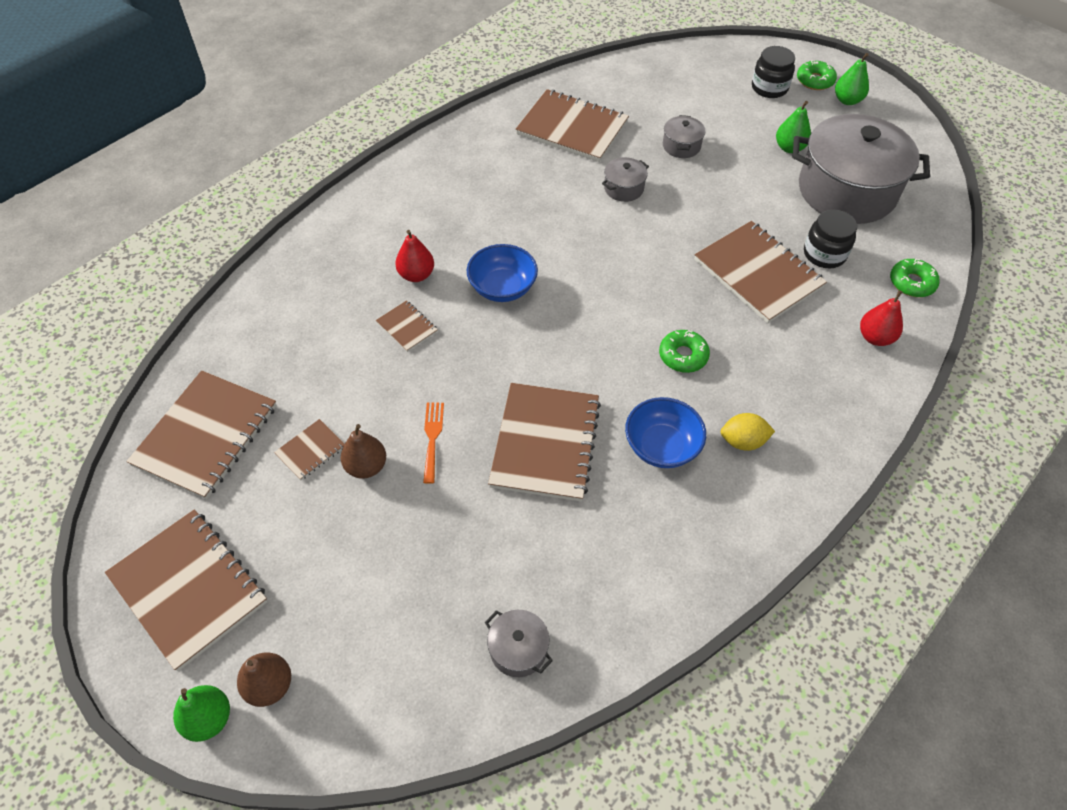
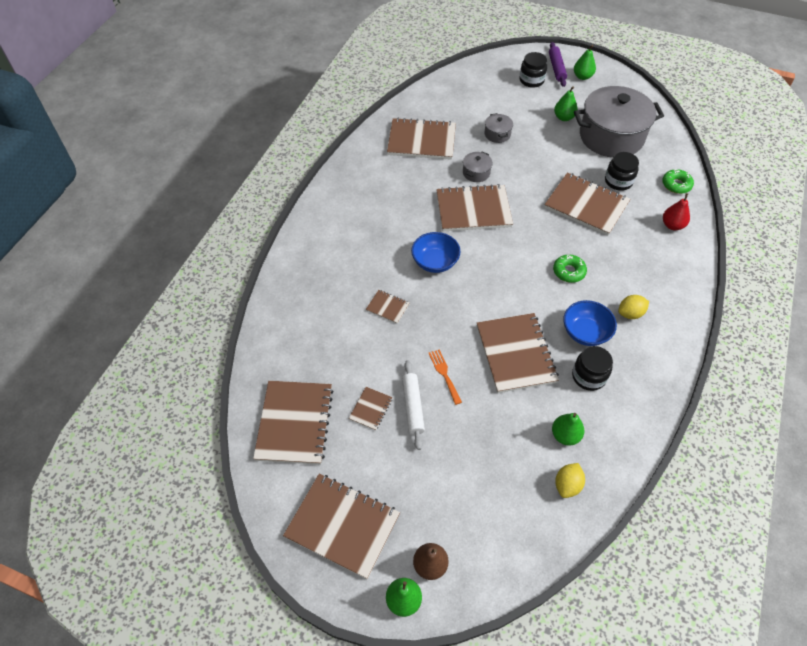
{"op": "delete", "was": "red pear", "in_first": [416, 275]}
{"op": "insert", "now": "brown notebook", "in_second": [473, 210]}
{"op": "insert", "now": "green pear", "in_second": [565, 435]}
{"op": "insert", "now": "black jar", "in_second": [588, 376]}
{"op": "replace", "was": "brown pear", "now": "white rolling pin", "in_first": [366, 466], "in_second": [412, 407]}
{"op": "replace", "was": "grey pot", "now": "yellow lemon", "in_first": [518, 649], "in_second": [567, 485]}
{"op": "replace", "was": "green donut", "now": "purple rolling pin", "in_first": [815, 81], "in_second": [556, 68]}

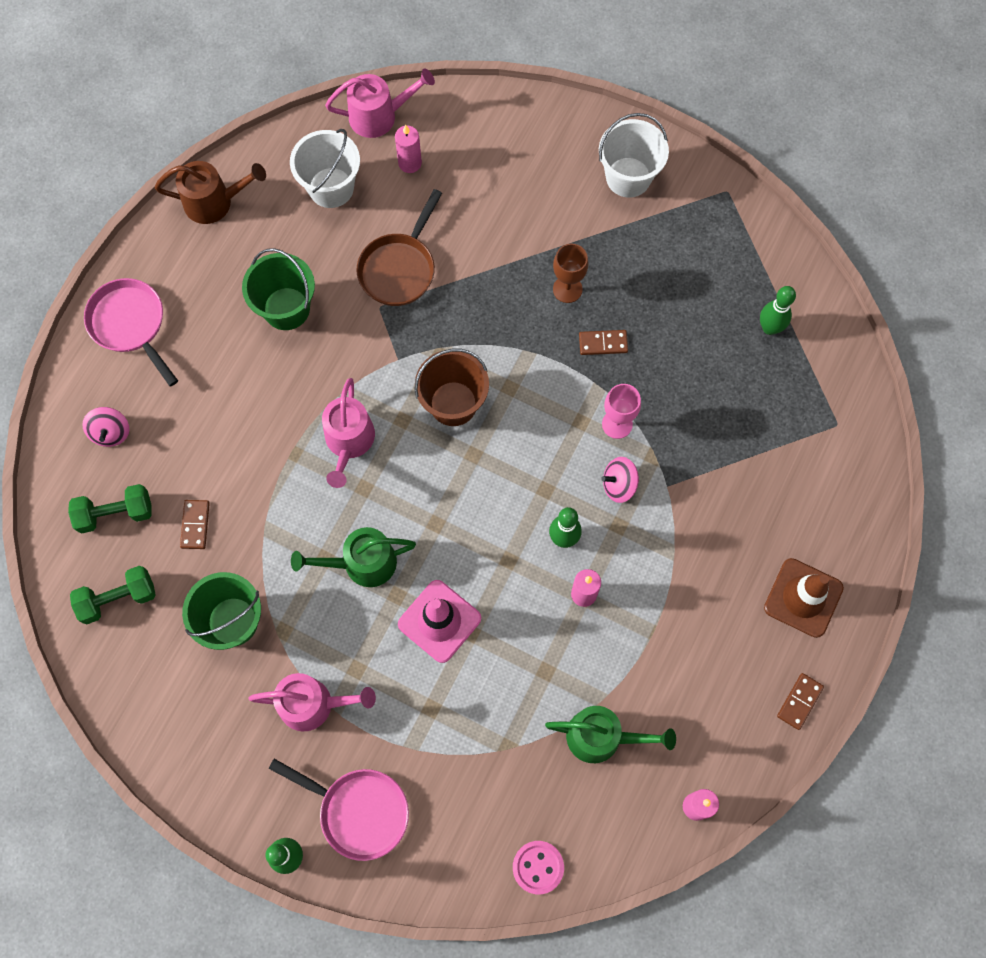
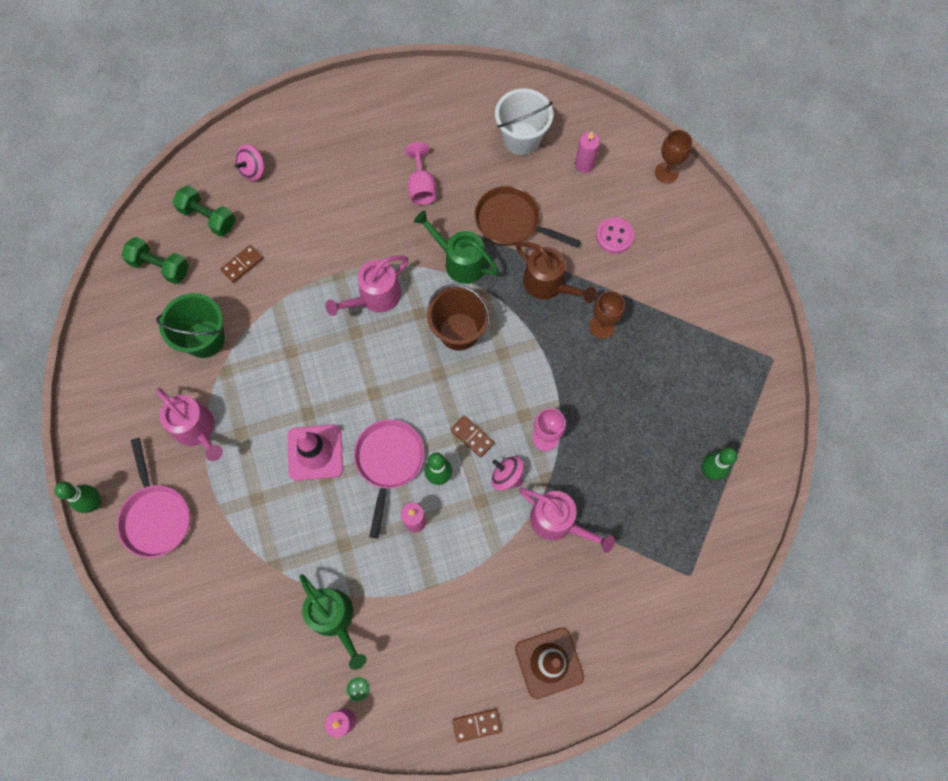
{"op": "delete", "was": "white bucket", "in_first": [628, 177]}
{"op": "insert", "now": "green button", "in_second": [358, 689]}
{"op": "insert", "now": "brown goblet", "in_second": [666, 172]}
{"op": "move", "was": "pink pan", "in_first": [130, 324], "in_second": [389, 462]}
{"op": "move", "was": "brown watering can", "in_first": [214, 202], "in_second": [548, 284]}
{"op": "move", "was": "green watering can", "in_first": [362, 563], "in_second": [460, 261]}
{"op": "move", "was": "pink watering can", "in_first": [379, 116], "in_second": [558, 521]}
{"op": "move", "was": "pink button", "in_first": [538, 867], "in_second": [614, 236]}
{"op": "move", "was": "brown domino", "in_first": [603, 343], "in_second": [472, 437]}
{"op": "replace", "was": "green bucket", "now": "pink goblet", "in_first": [286, 308], "in_second": [421, 187]}
{"op": "rotate", "was": "brown pan", "in_first": [399, 269], "in_second": [511, 222], "clockwise": 45}

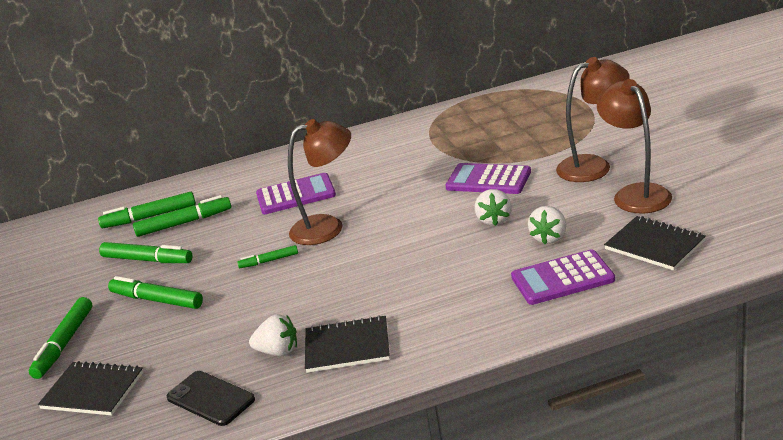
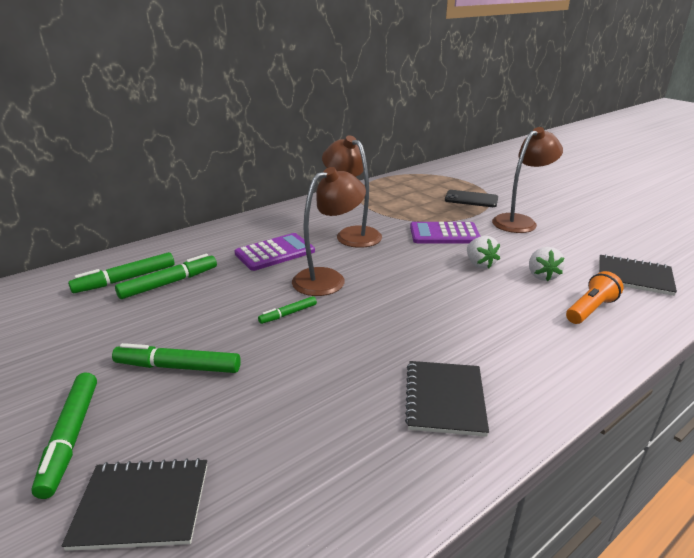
{"op": "delete", "was": "green marker", "in_first": [147, 260]}
{"op": "delete", "was": "white strawberry", "in_first": [278, 351]}
{"op": "move", "was": "black phone", "in_first": [210, 399], "in_second": [471, 199]}
{"op": "move", "was": "brown lamp", "in_first": [636, 193], "in_second": [352, 234]}
{"op": "replace", "was": "purple calculator", "now": "orange flashlight", "in_first": [562, 278], "in_second": [590, 309]}
{"op": "rotate", "was": "black notebook", "in_first": [347, 346], "in_second": [445, 399], "clockwise": -60}

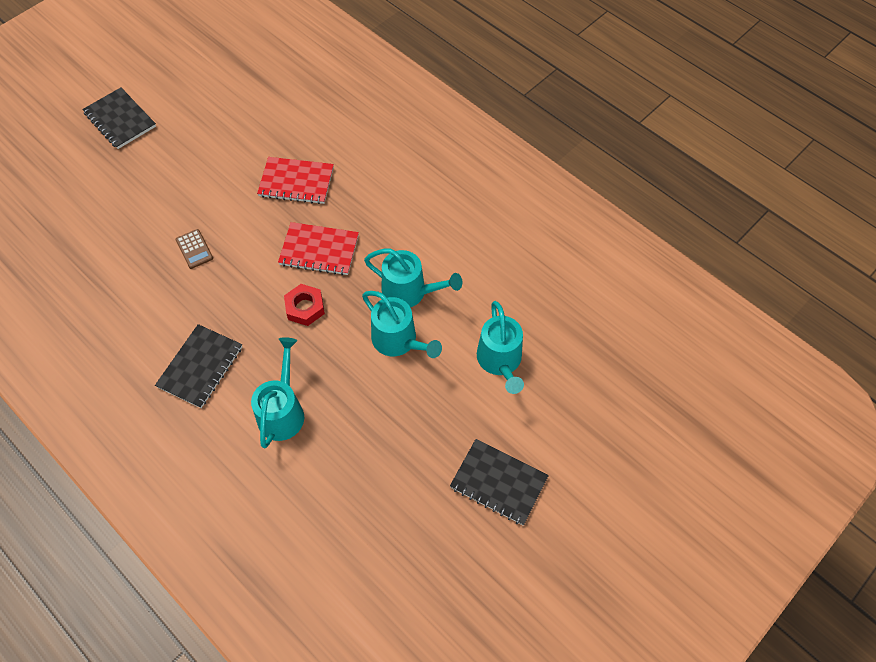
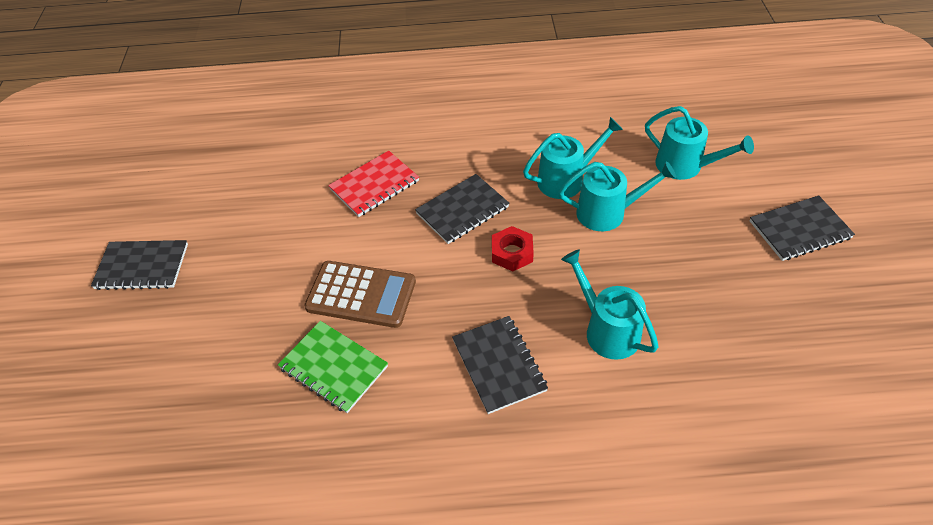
{"op": "insert", "now": "green notebook", "in_second": [334, 367]}
{"op": "recolor", "was": "red notebook", "now": "black notebook", "in_first": [319, 250], "in_second": [462, 210]}
{"op": "resize", "was": "brown calculator", "in_first": [194, 249], "in_second": [361, 294], "ratio": 2.04}

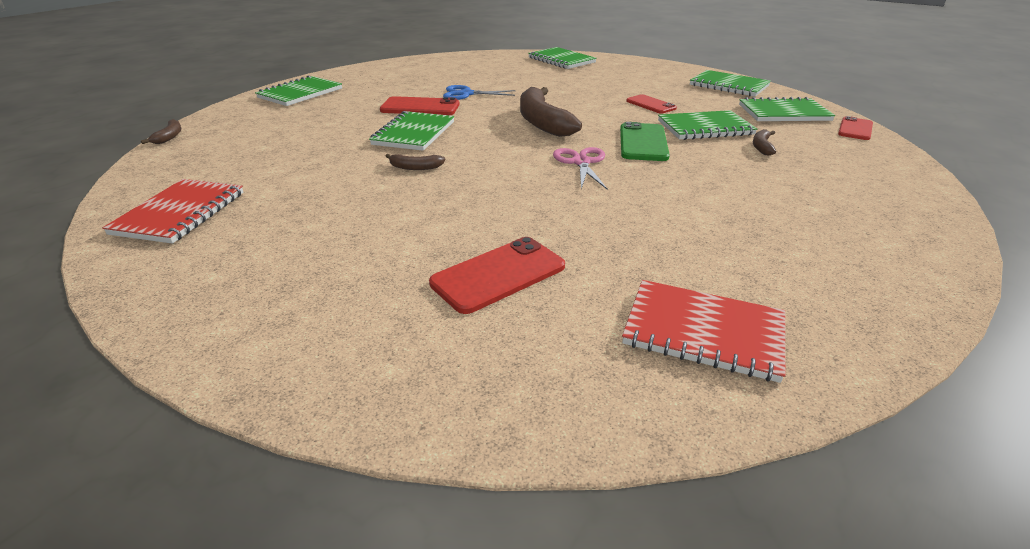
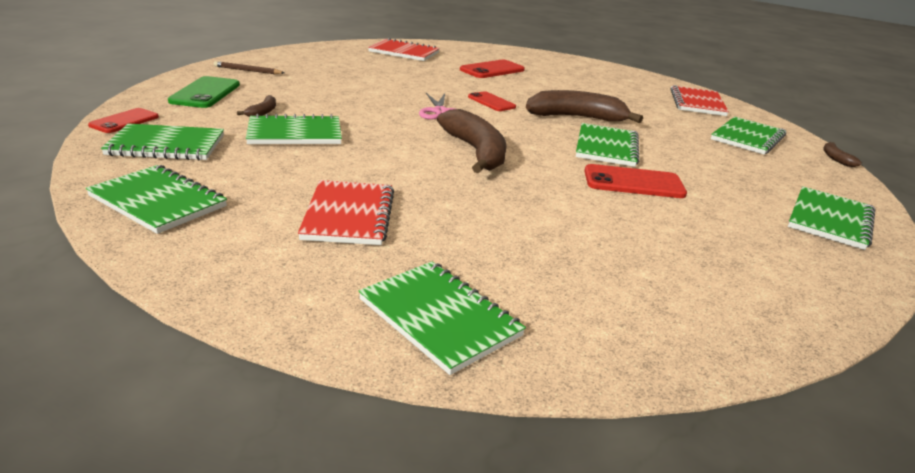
{"op": "delete", "was": "blue scissors", "in_first": [466, 94]}
{"op": "insert", "now": "brown pencil", "in_second": [247, 70]}
{"op": "insert", "now": "red notebook", "in_second": [348, 215]}
{"op": "insert", "now": "green notebook", "in_second": [747, 138]}
{"op": "move", "was": "green phone", "in_first": [643, 142], "in_second": [205, 93]}
{"op": "move", "was": "red phone", "in_first": [650, 104], "in_second": [491, 102]}
{"op": "resize", "was": "brown banana", "in_first": [415, 167], "in_second": [576, 117], "ratio": 2.25}

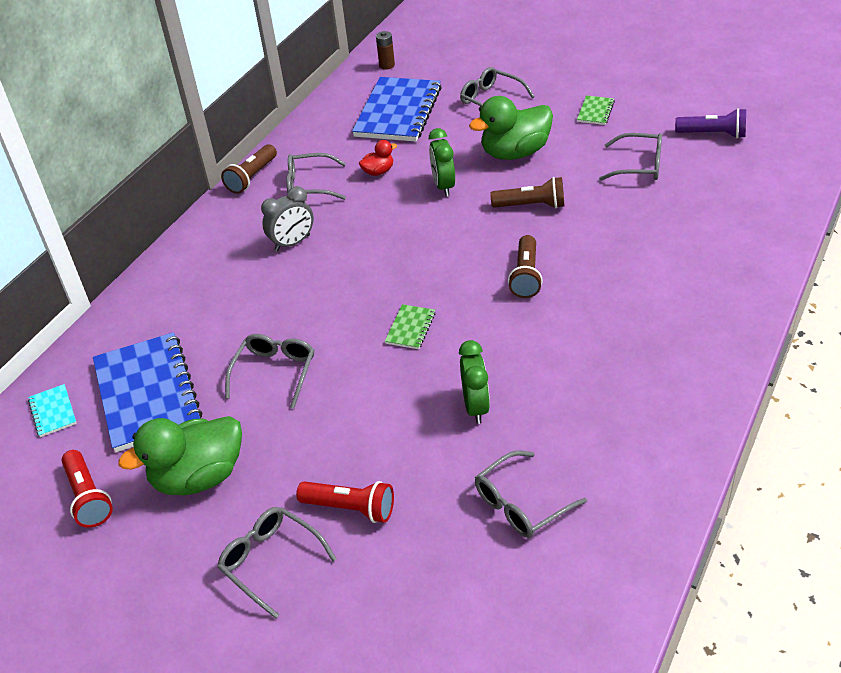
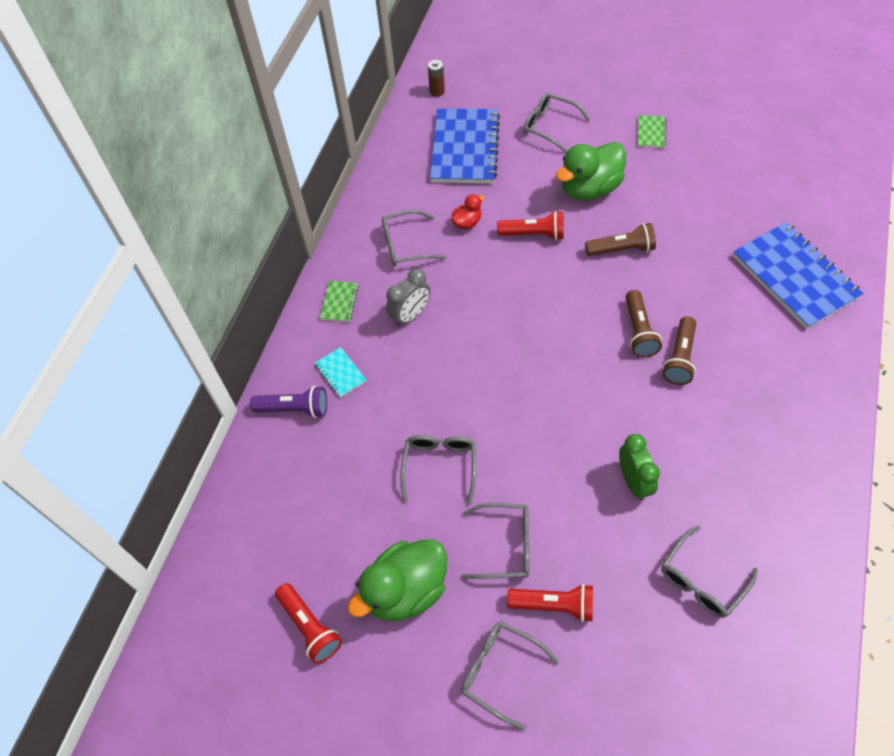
{"op": "move", "was": "turquoise notebook", "in_first": [53, 412], "in_second": [340, 373]}
{"op": "move", "was": "blue notebook", "in_first": [147, 394], "in_second": [794, 277]}
{"op": "move", "was": "brown flashlight", "in_first": [252, 177], "in_second": [680, 358]}
{"op": "move", "was": "green notebook", "in_first": [410, 328], "in_second": [339, 302]}
{"op": "move", "was": "grey glasses", "in_first": [639, 166], "in_second": [505, 545]}
{"op": "move", "was": "purple flashlight", "in_first": [713, 134], "in_second": [295, 409]}
{"op": "replace", "was": "green clock", "now": "red flashlight", "in_first": [443, 186], "in_second": [534, 234]}

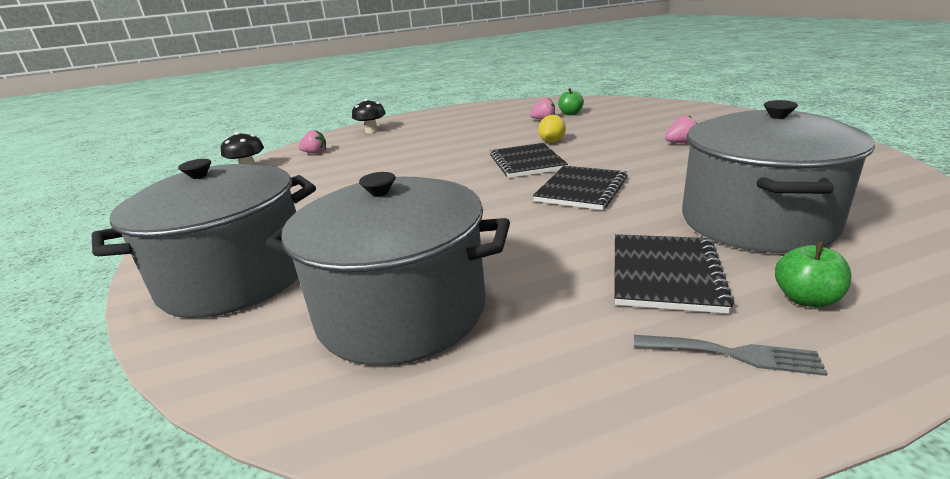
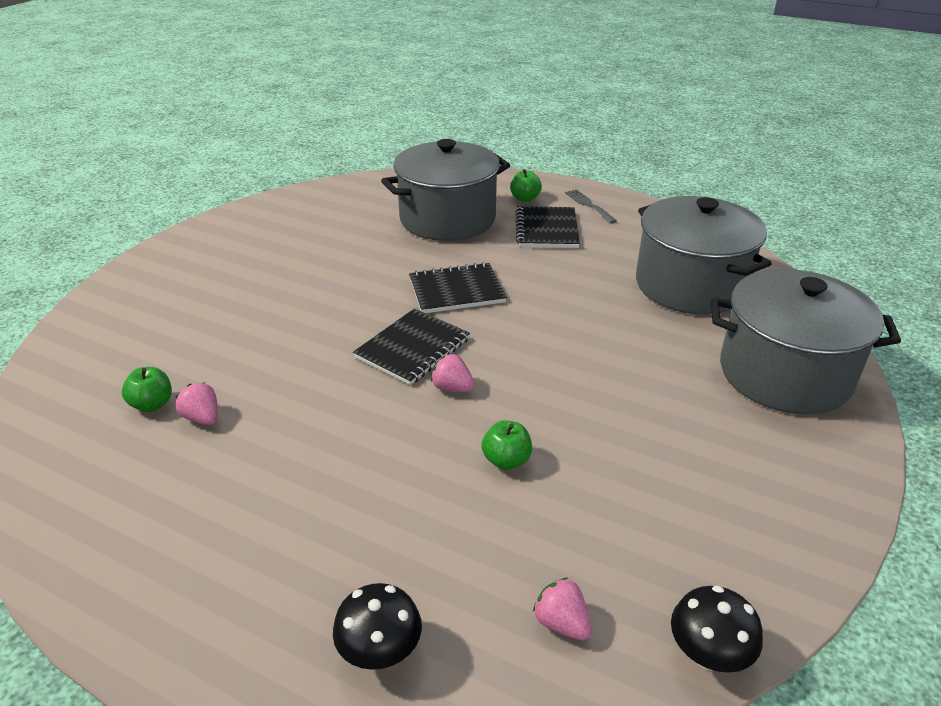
{"op": "delete", "was": "yellow lemon", "in_first": [552, 142]}
{"op": "insert", "now": "green apple", "in_second": [506, 460]}
{"op": "move", "was": "pink strawberry", "in_first": [680, 143], "in_second": [452, 388]}
{"op": "rotate", "was": "black notebook", "in_first": [665, 274], "in_second": [546, 229], "clockwise": -60}

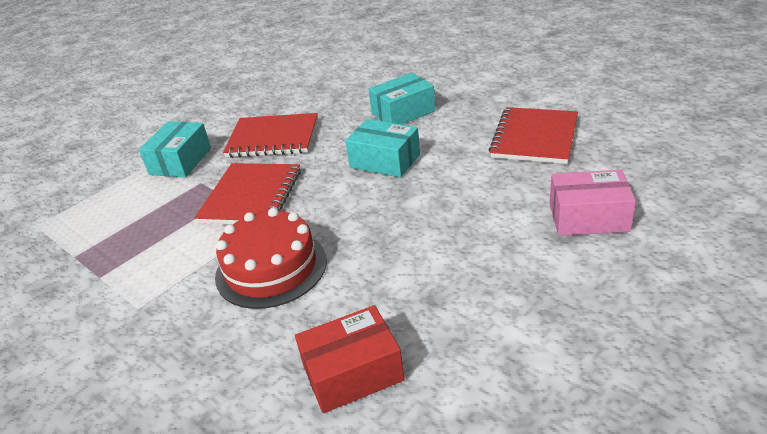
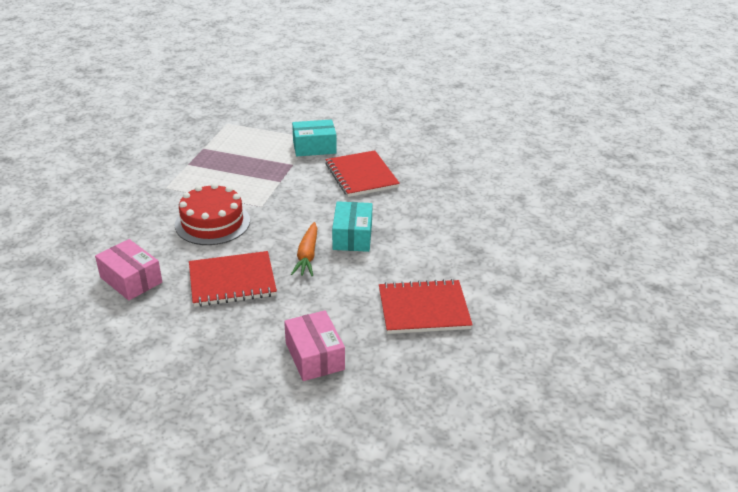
{"op": "delete", "was": "turquoise box", "in_first": [403, 112]}
{"op": "insert", "now": "orange carrot", "in_second": [307, 255]}
{"op": "move", "was": "red notebook", "in_first": [251, 196], "in_second": [232, 281]}
{"op": "recolor", "was": "red box", "now": "pink box", "in_first": [353, 373], "in_second": [131, 280]}

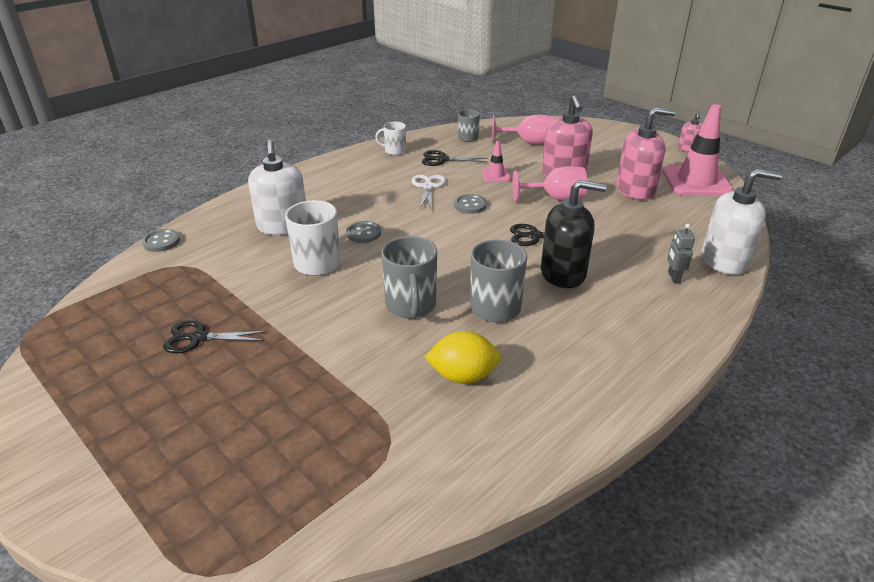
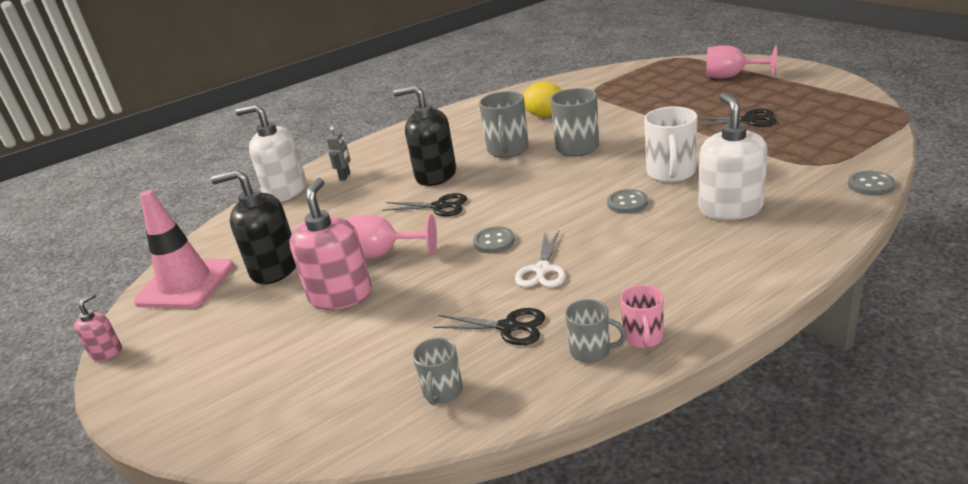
{"op": "delete", "was": "pink traffic cone", "in_first": [495, 175]}
{"op": "insert", "now": "pink mug", "in_second": [643, 337]}
{"op": "move", "was": "pink goblet", "in_first": [528, 143], "in_second": [731, 76]}
{"op": "recolor", "was": "white mug", "now": "grey mug", "in_first": [394, 151], "in_second": [591, 351]}
{"op": "recolor", "was": "pink soap dispenser", "now": "black soap dispenser", "in_first": [635, 190], "in_second": [275, 268]}

